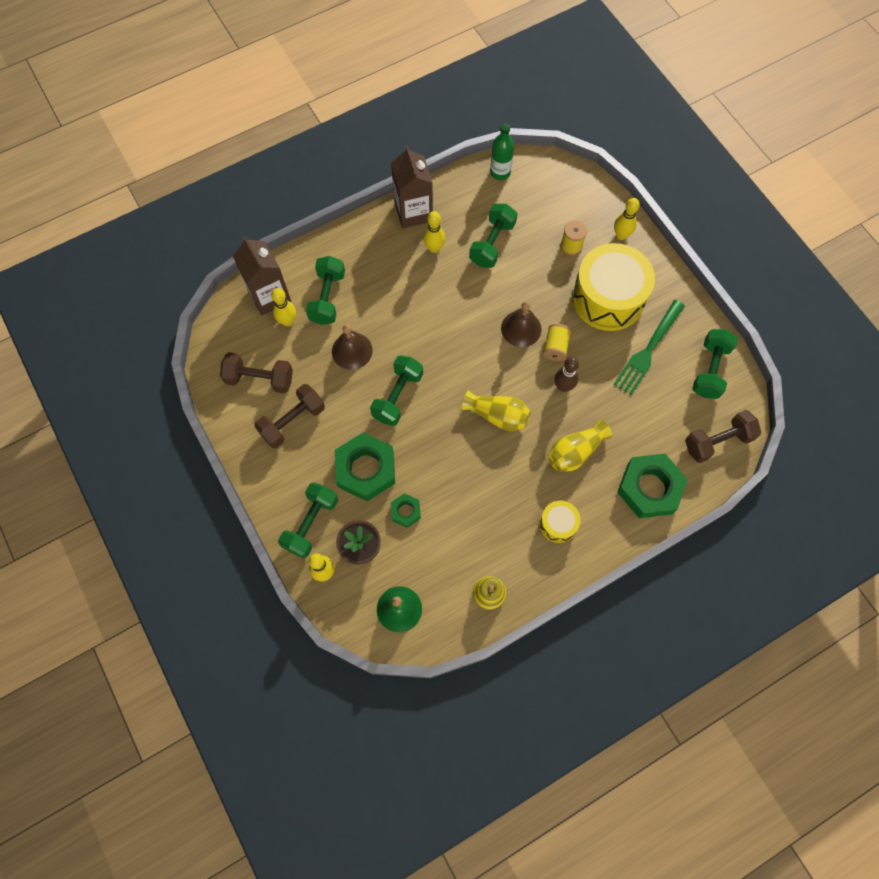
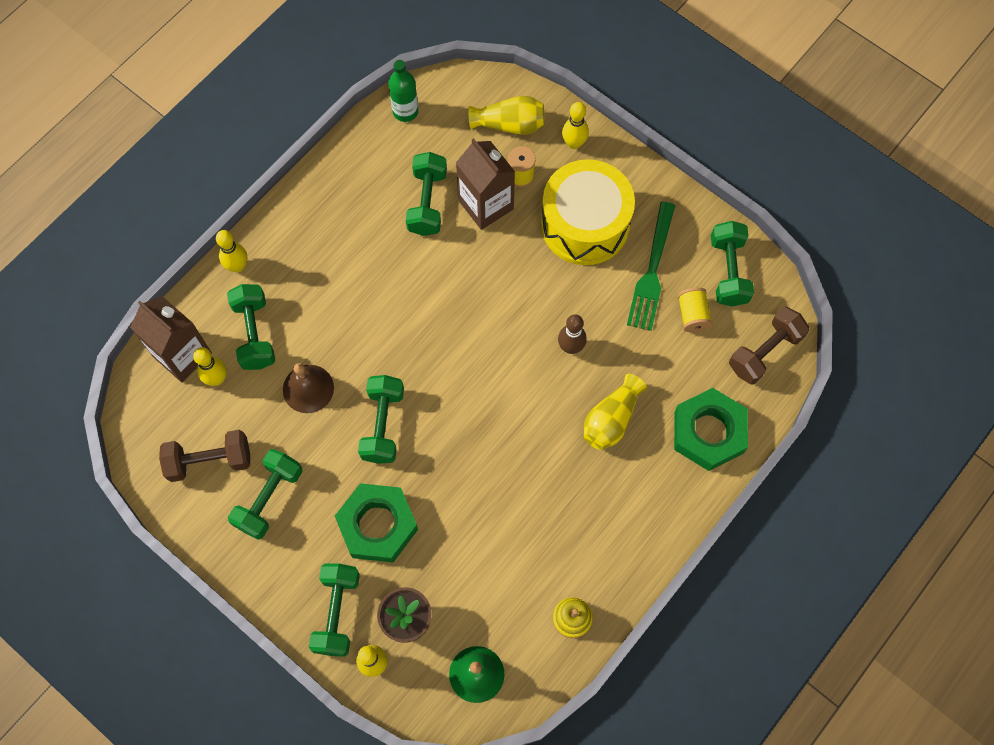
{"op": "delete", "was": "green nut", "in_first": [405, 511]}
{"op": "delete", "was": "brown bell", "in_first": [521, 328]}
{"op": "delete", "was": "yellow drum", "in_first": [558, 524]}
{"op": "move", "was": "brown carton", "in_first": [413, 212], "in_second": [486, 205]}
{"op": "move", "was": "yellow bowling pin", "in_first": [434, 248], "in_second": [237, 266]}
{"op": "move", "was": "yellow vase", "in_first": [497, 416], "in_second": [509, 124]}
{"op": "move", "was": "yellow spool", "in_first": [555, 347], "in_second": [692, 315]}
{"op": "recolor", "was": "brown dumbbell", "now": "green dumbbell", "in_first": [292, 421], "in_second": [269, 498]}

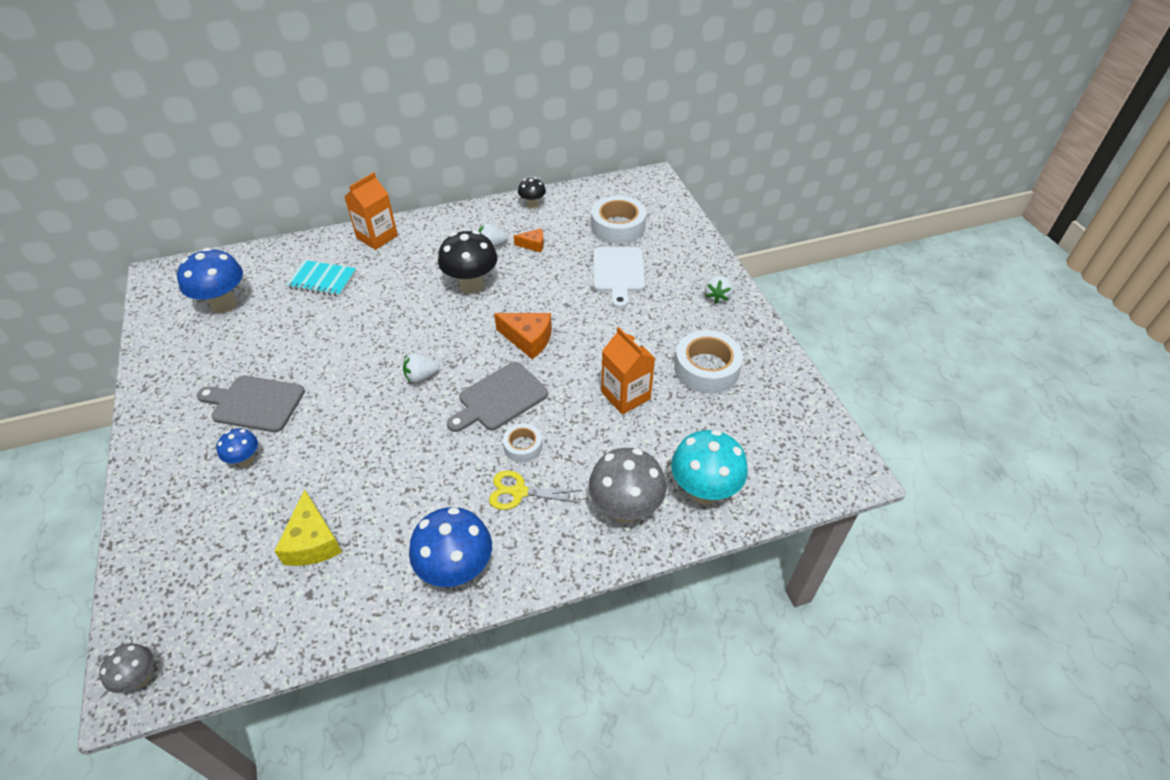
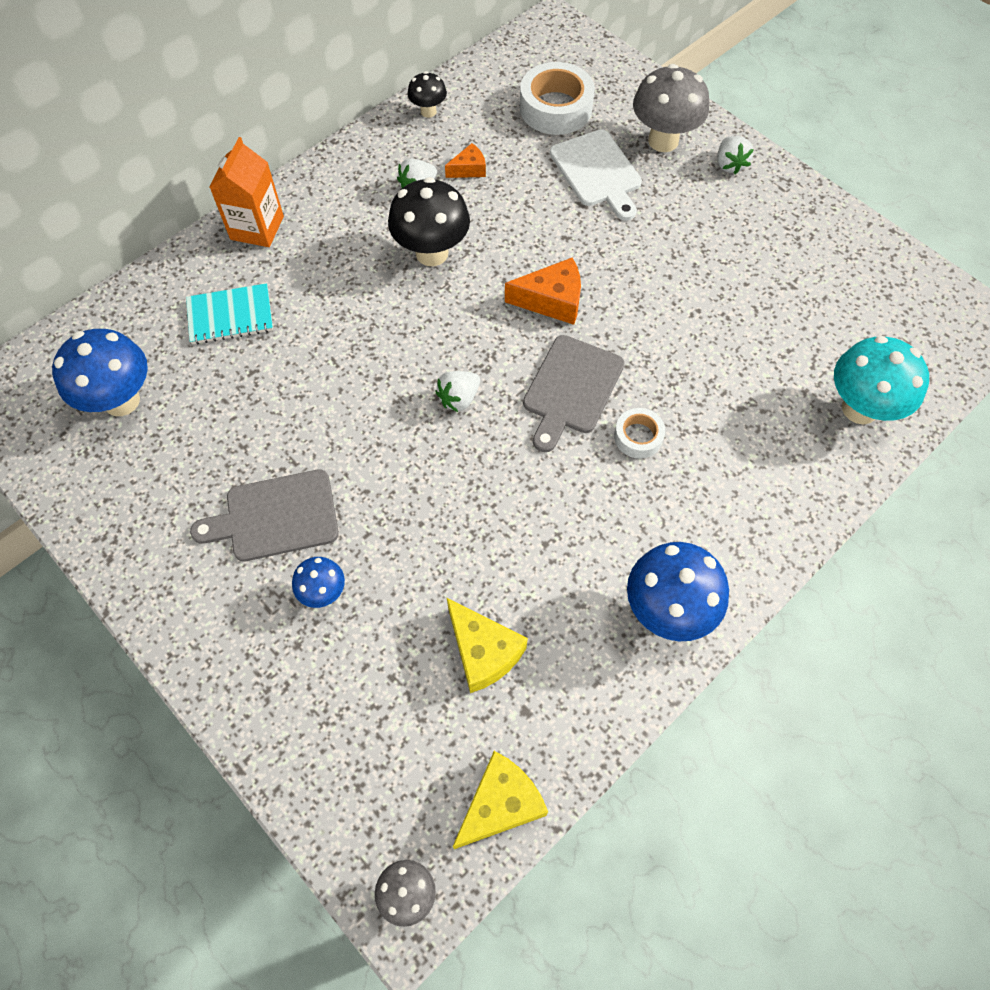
{"op": "delete", "was": "yellow scissors", "in_first": [518, 492]}
{"op": "delete", "was": "orange carton", "in_first": [625, 395]}
{"op": "delete", "was": "white tape", "in_first": [706, 368]}
{"op": "insert", "now": "yellow cheese", "in_second": [500, 804]}
{"op": "move", "was": "grey mushroom", "in_first": [625, 509], "in_second": [663, 141]}

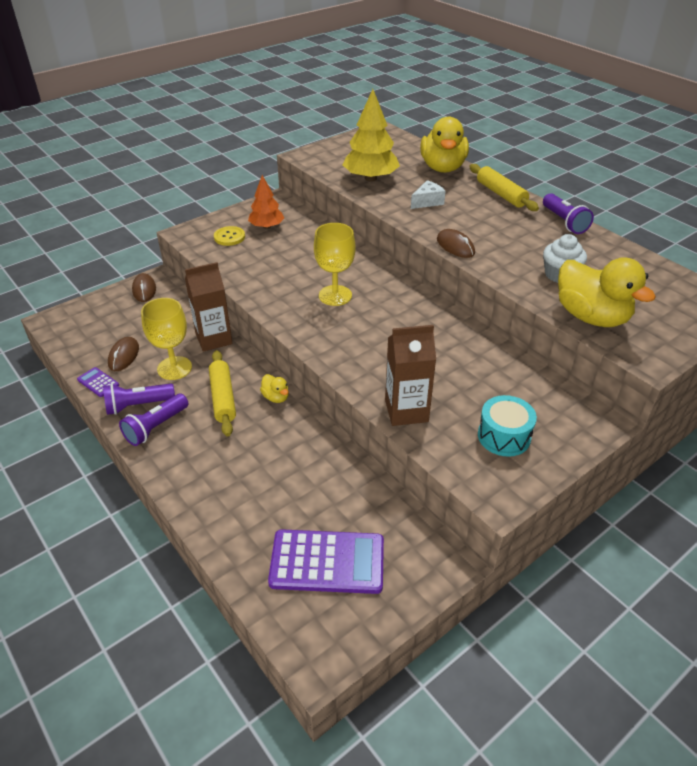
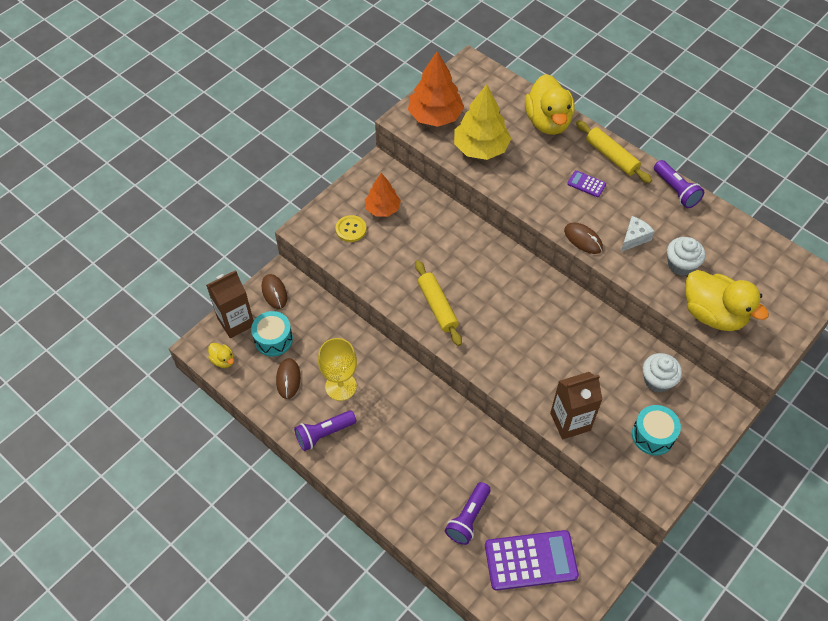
{"op": "delete", "was": "yellow goblet", "in_first": [335, 295]}
{"op": "insert", "now": "turquoise drum", "in_second": [273, 339]}
{"op": "insert", "now": "orange tree", "in_second": [435, 116]}
{"op": "insert", "now": "white cupcake", "in_second": [657, 380]}
{"op": "move", "was": "purple calculator", "in_first": [98, 382], "in_second": [586, 184]}
{"op": "move", "was": "purple flashlight", "in_first": [156, 427], "in_second": [468, 518]}
{"op": "move", "was": "brown carton", "in_first": [214, 339], "in_second": [236, 322]}
{"op": "move", "was": "yellow rolling pin", "in_first": [223, 398], "in_second": [437, 306]}
{"op": "move", "was": "yellow duck", "in_first": [276, 397], "in_second": [223, 360]}
{"op": "move", "was": "white cheese", "in_first": [427, 202], "in_second": [634, 238]}

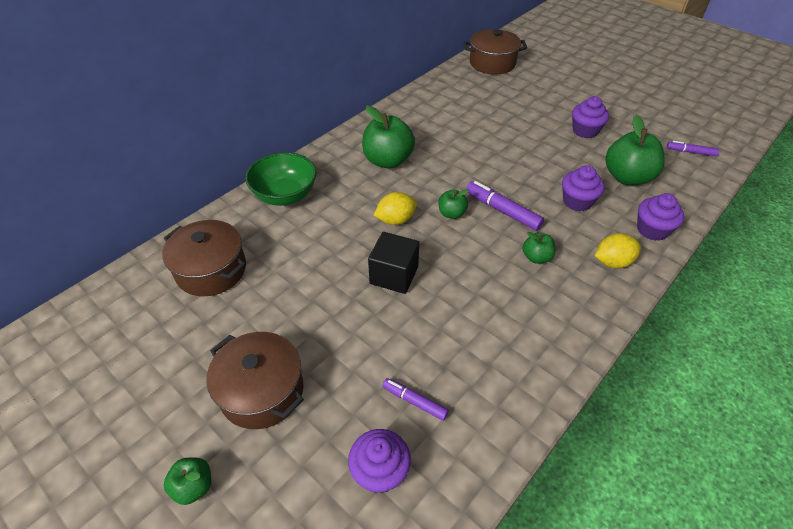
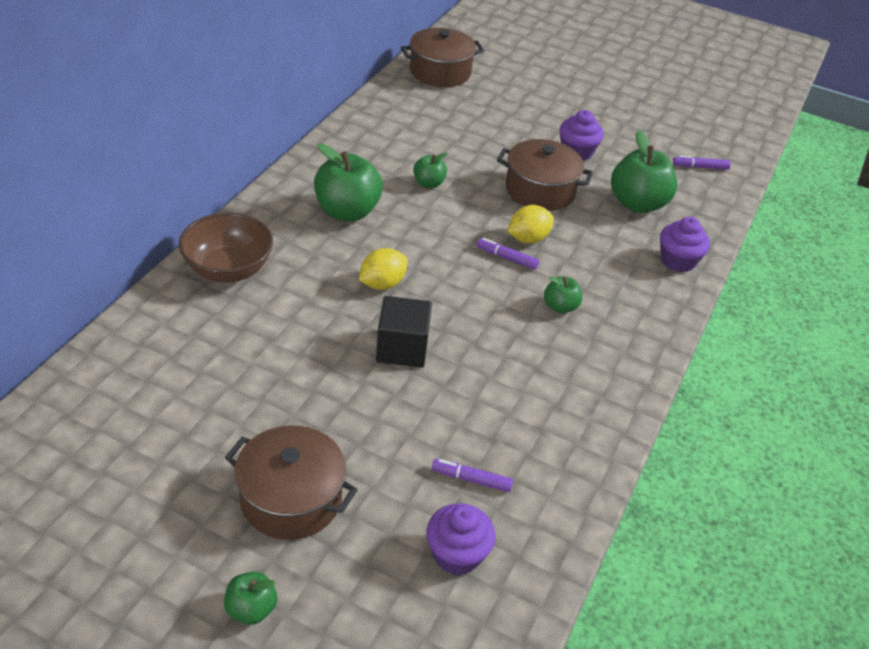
{"op": "delete", "was": "purple cupcake", "in_first": [577, 201]}
{"op": "move", "was": "brown pot", "in_first": [211, 270], "in_second": [540, 190]}
{"op": "move", "was": "green apple", "in_first": [451, 213], "in_second": [428, 183]}
{"op": "move", "was": "yellow lemon", "in_first": [612, 262], "in_second": [528, 238]}
{"op": "recolor", "was": "green bowl", "now": "brown bowl", "in_first": [285, 195], "in_second": [228, 269]}
{"op": "resize", "was": "purple marker", "in_first": [502, 210], "in_second": [506, 258], "ratio": 0.62}

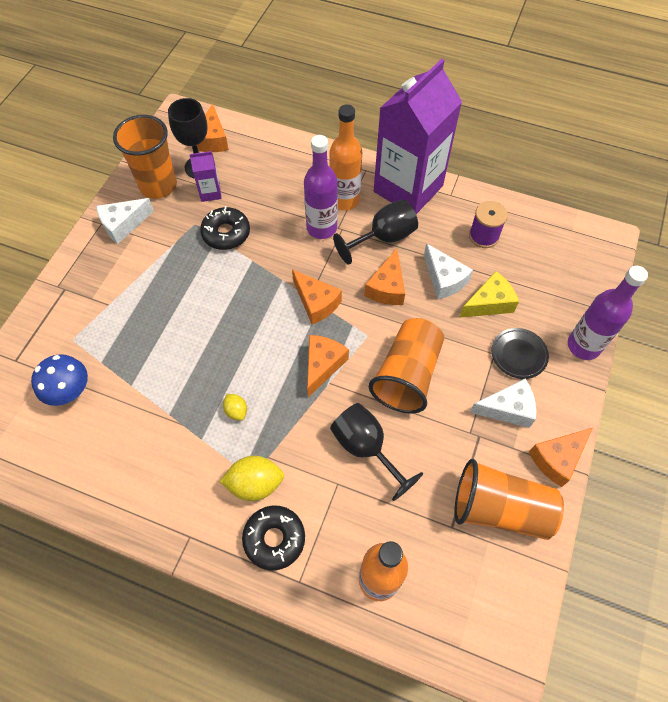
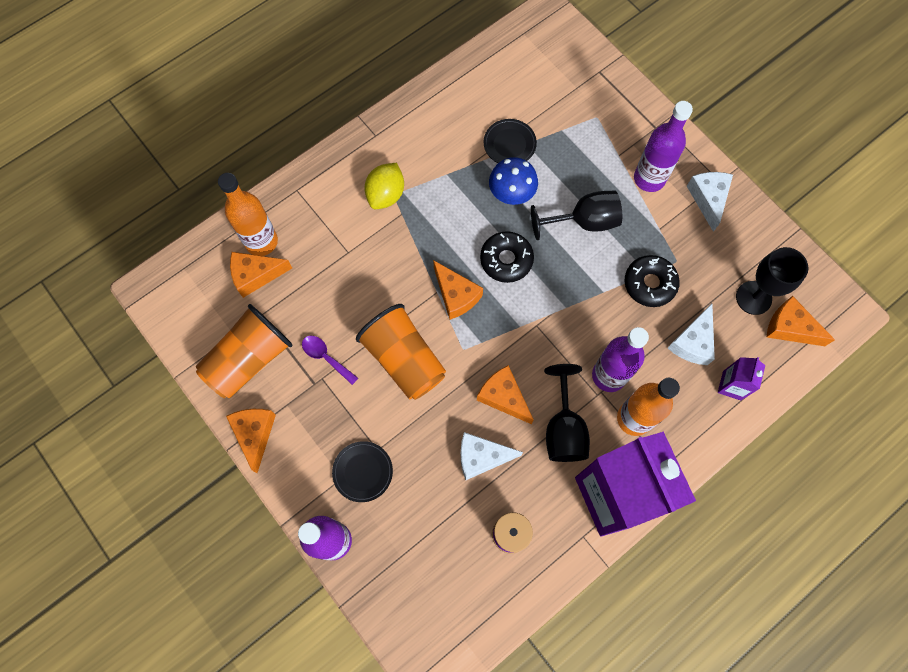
{"op": "delete", "was": "orange cup", "in_first": [158, 186]}
{"op": "delete", "was": "yellow lemon", "in_first": [236, 411]}
{"op": "delete", "was": "yellow cheese", "in_first": [489, 303]}
{"op": "insert", "now": "purple spoon", "in_second": [326, 357]}
{"op": "insert", "now": "black plate", "in_second": [509, 144]}
{"op": "insert", "now": "purple bottle", "in_second": [649, 178]}
{"op": "move", "was": "blue mushroom", "in_first": [70, 391], "in_second": [511, 193]}
{"op": "move", "was": "purple carton", "in_first": [210, 192], "in_second": [731, 385]}
{"op": "move", "was": "black donut", "in_first": [274, 539], "in_second": [506, 260]}
{"op": "move", "was": "orange cheese", "in_first": [316, 303], "in_second": [256, 275]}
{"op": "move", "was": "black goblet", "in_first": [366, 448], "in_second": [583, 221]}
{"op": "move", "was": "white cheese", "in_first": [507, 409], "in_second": [692, 342]}

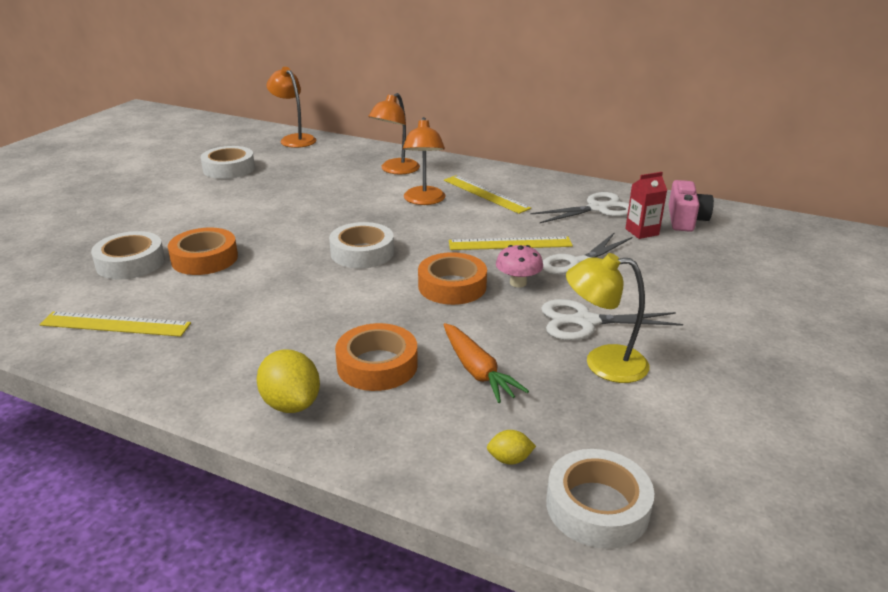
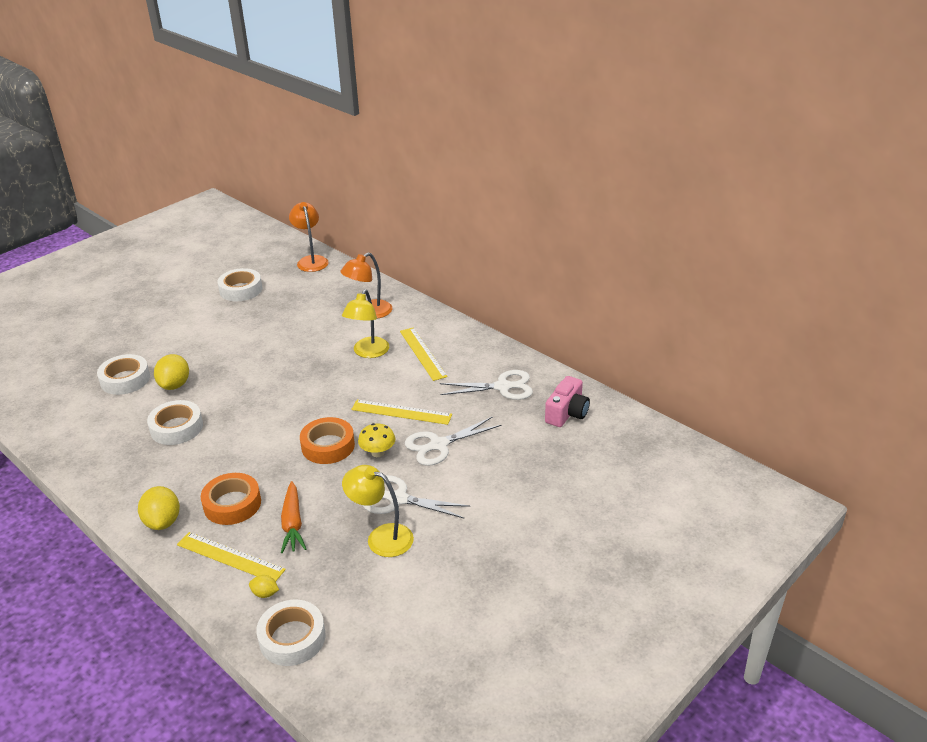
{"op": "delete", "was": "red carton", "in_first": [642, 232]}
{"op": "move", "was": "yellow ruler", "in_first": [115, 324], "in_second": [230, 557]}
{"op": "move", "was": "white tape", "in_first": [362, 252], "in_second": [176, 428]}
{"op": "replace", "was": "orange tape", "now": "yellow lemon", "in_first": [204, 258], "in_second": [175, 385]}
{"op": "recolor", "was": "orange lamp", "now": "yellow lamp", "in_first": [424, 200], "in_second": [368, 352]}
{"op": "recolor", "was": "pink mushroom", "now": "yellow mushroom", "in_first": [518, 283], "in_second": [378, 452]}

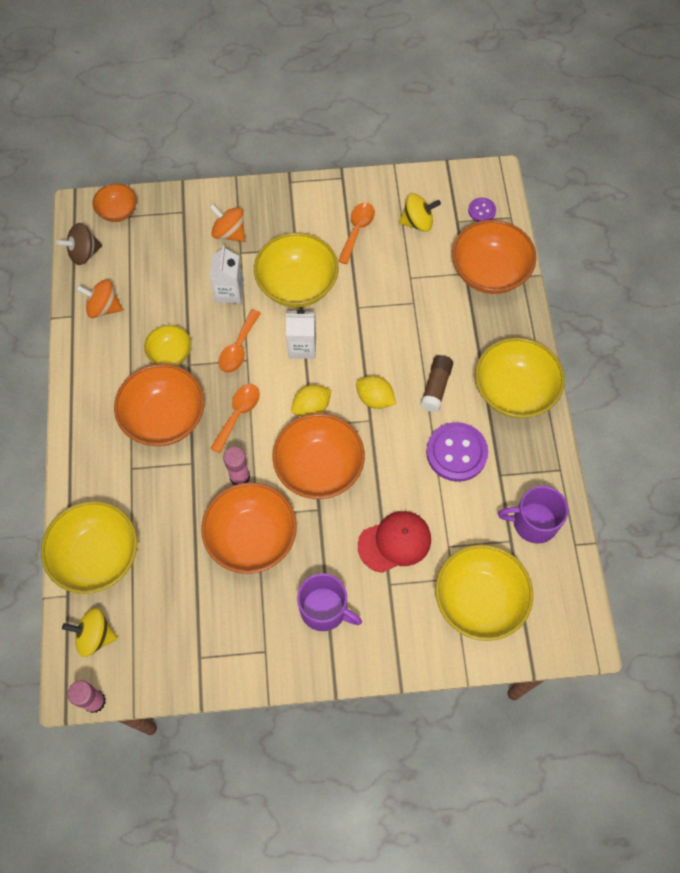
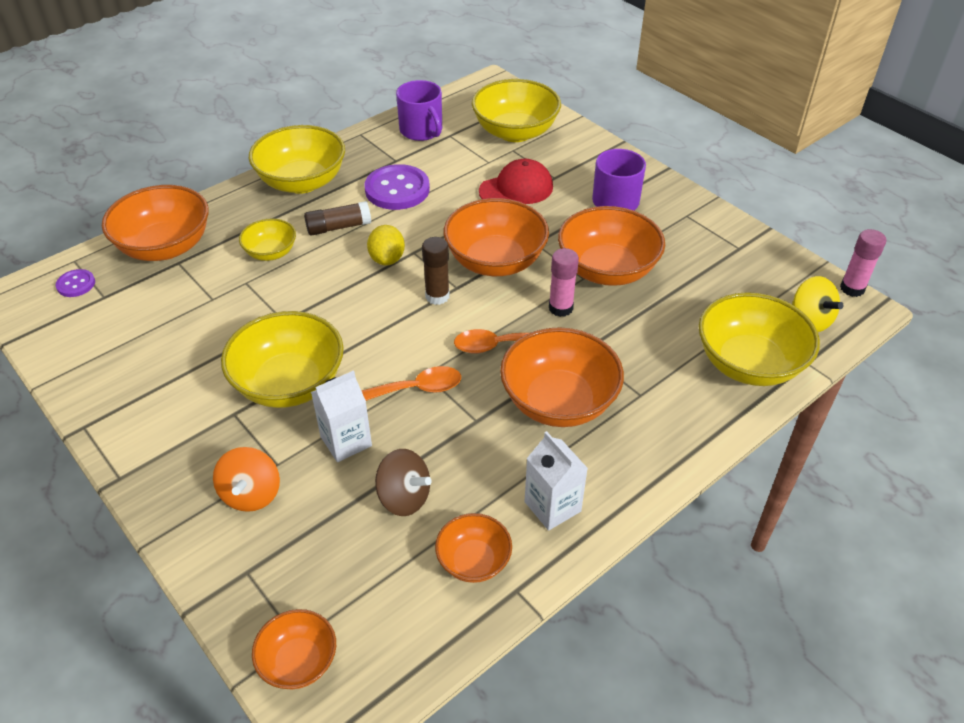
{"op": "delete", "was": "orange spoon", "in_first": [357, 230]}
{"op": "delete", "was": "yellow spinning top", "in_first": [417, 222]}
{"op": "move", "was": "brown spinning top", "in_first": [84, 253], "in_second": [404, 497]}
{"op": "move", "was": "yellow bowl", "in_first": [170, 353], "in_second": [271, 253]}
{"op": "move", "was": "white carton", "in_first": [302, 346], "in_second": [552, 506]}
{"op": "replace", "was": "orange spinning top", "now": "orange bowl", "in_first": [103, 307], "in_second": [473, 561]}
{"op": "replace", "was": "yellow lemon", "now": "brown glue stick", "in_first": [311, 407], "in_second": [437, 296]}
{"op": "rotate", "was": "red cap", "in_first": [394, 542], "in_second": [516, 189], "clockwise": 120}

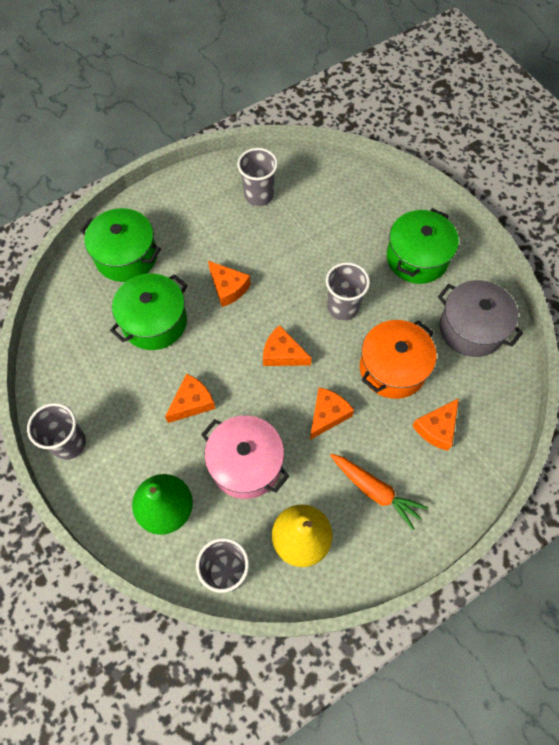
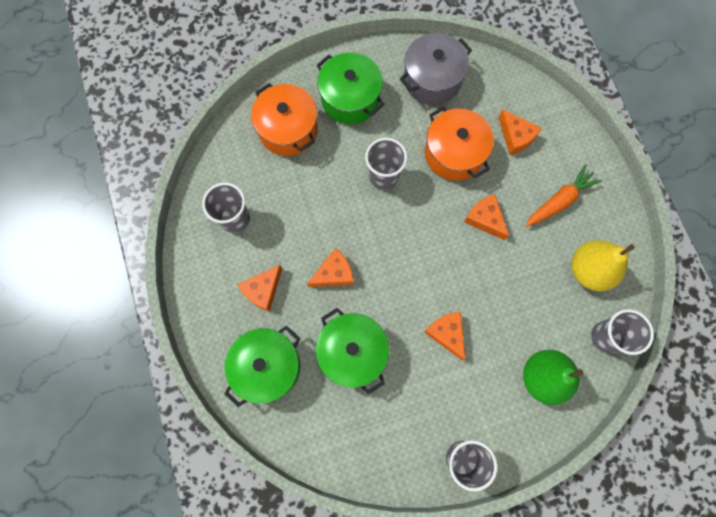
{"op": "delete", "was": "pink pot", "in_first": [246, 464]}
{"op": "insert", "now": "orange pot", "in_second": [288, 129]}
{"op": "move", "was": "orange cheese", "in_first": [282, 354], "in_second": [263, 290]}

